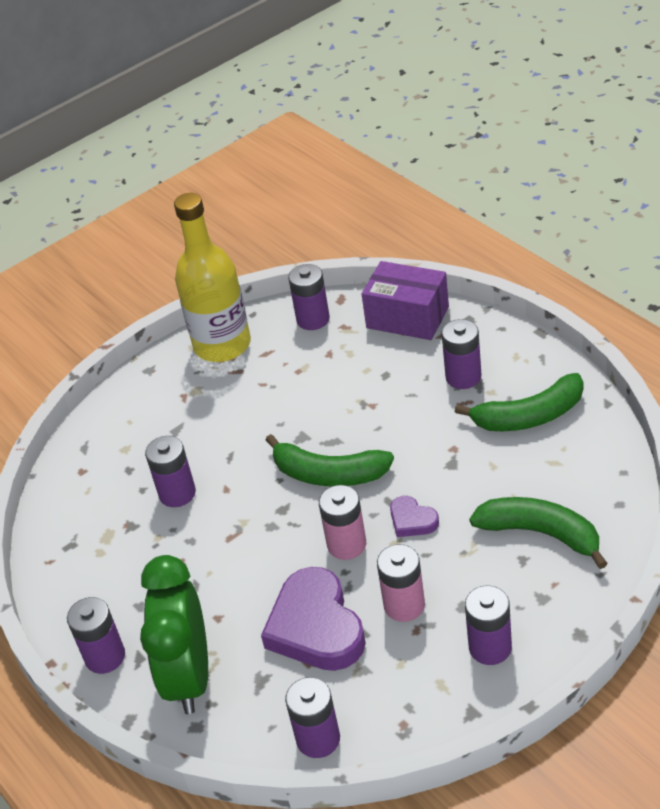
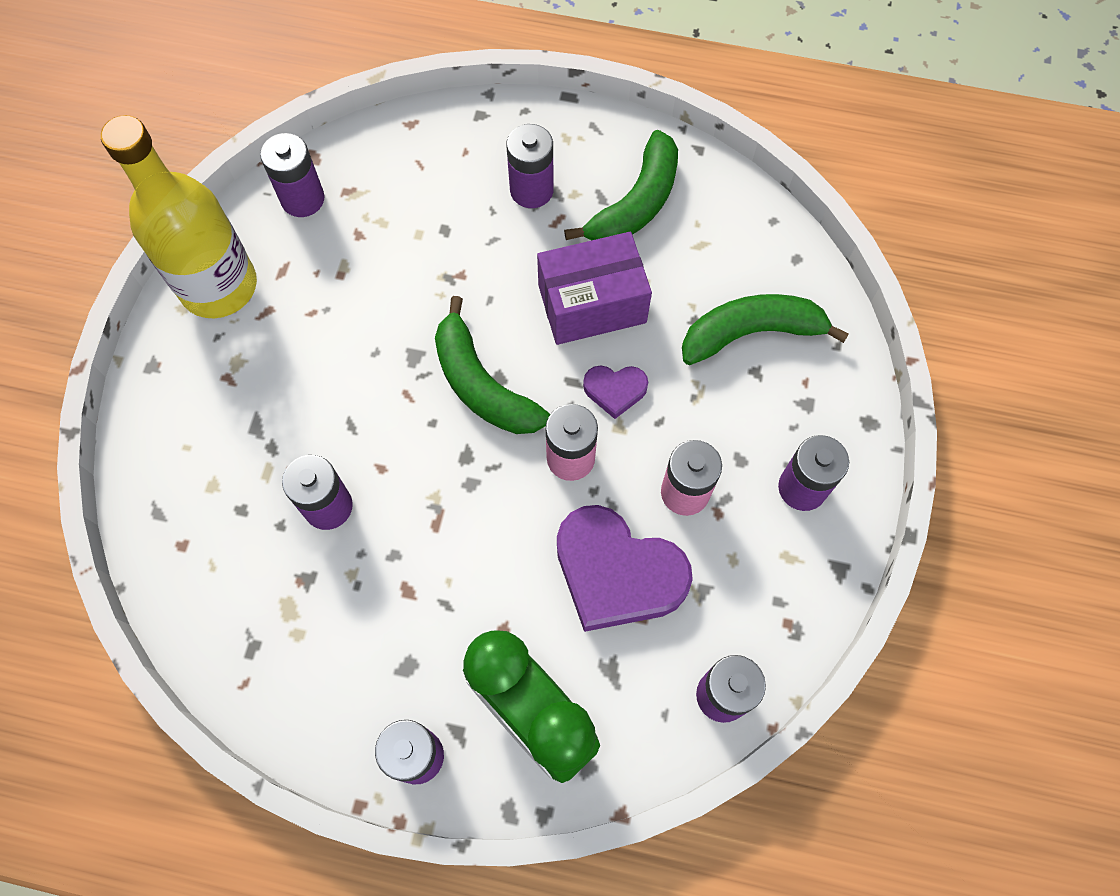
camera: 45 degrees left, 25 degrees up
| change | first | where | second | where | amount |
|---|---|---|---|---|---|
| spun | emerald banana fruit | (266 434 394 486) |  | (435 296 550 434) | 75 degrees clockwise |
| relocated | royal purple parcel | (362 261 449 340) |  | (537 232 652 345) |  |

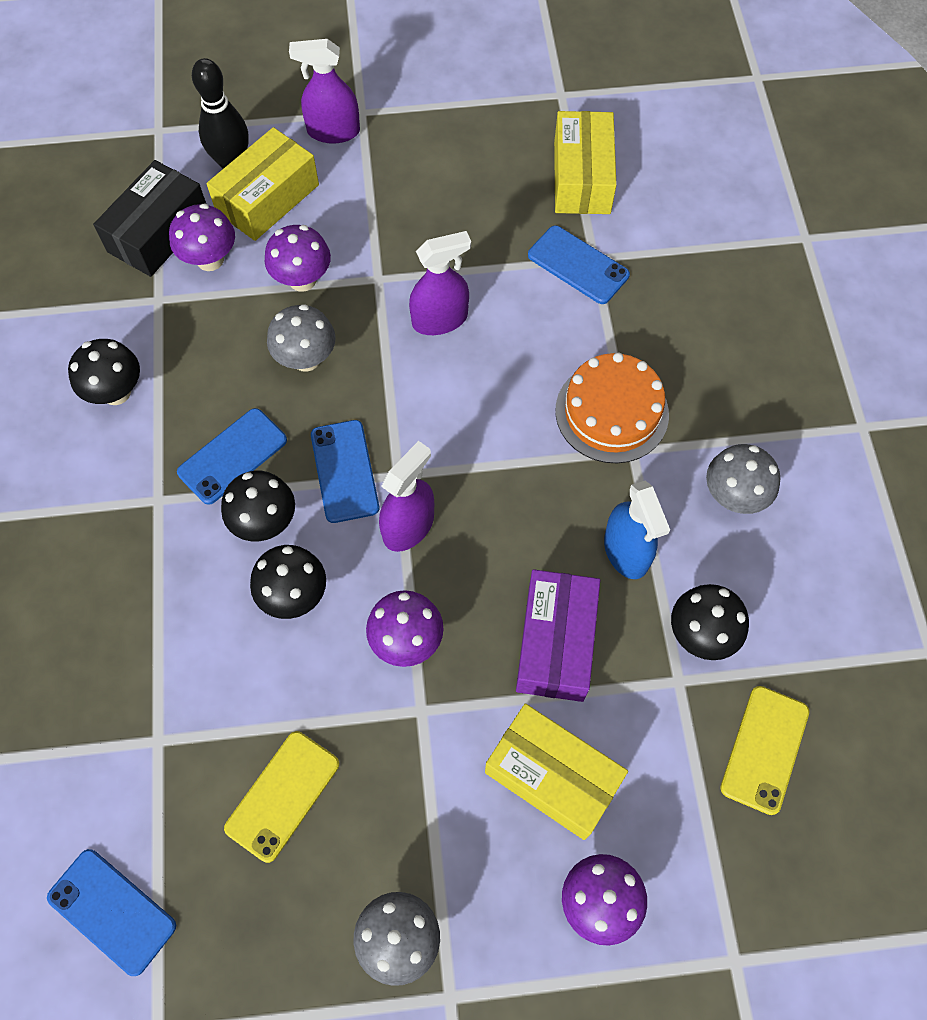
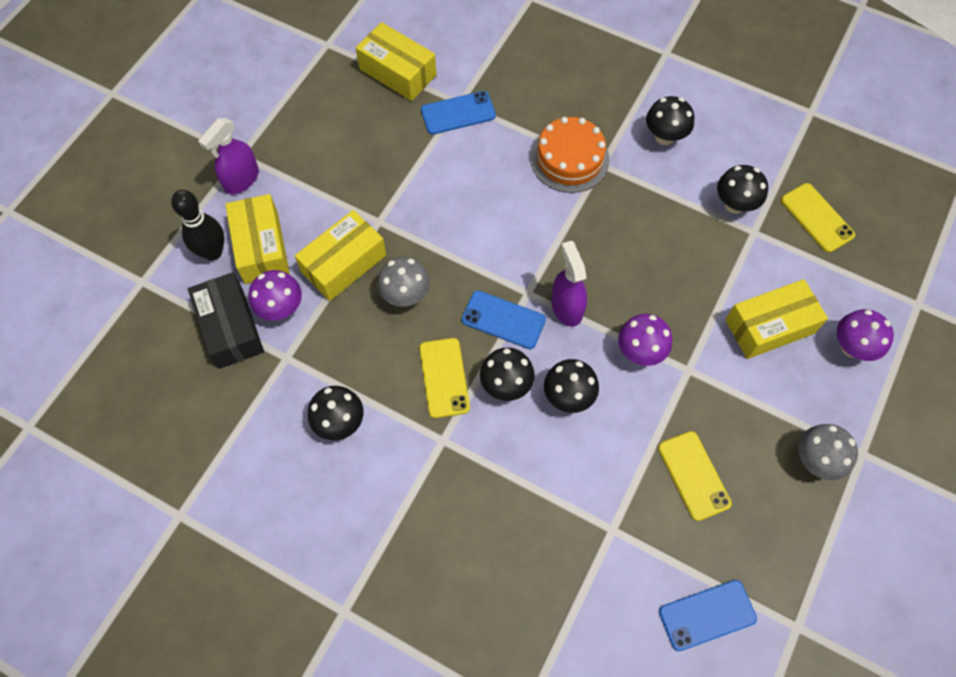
camera: 55 degrees left, 0 degrees up
| change | first | where | second | where | amount |
|---|---|---|---|---|---|
| colour | royal blue phone | (177 408 287 505) | golden phone | (419 338 470 418) |  |
| exchanged | royal purple fungus | (265 225 331 292) | golden parcel | (295 210 386 301) |  |
| missing | royal purple sprayer | (409 231 471 335) |  |  |  |
| missing | royal purple parcel | (516 569 600 702) |  |  |  |
| missing | royal blue sprayer | (604 481 670 579) |  |  |  |
| colour | gray fungus | (706 444 780 514) | black fungus | (646 96 694 145) |  |

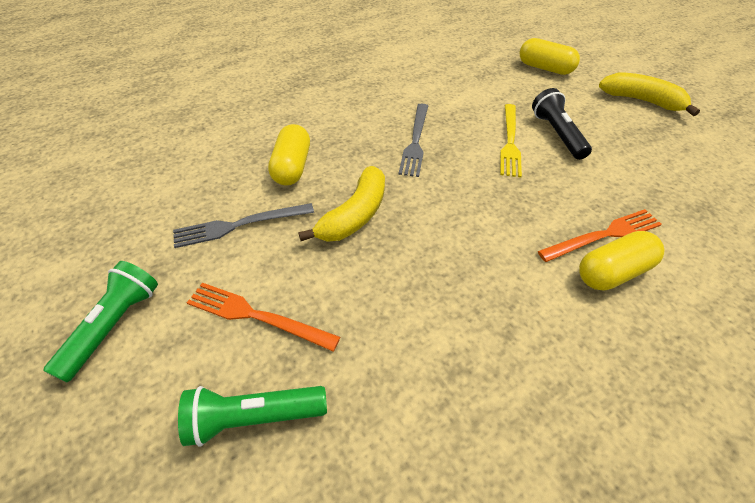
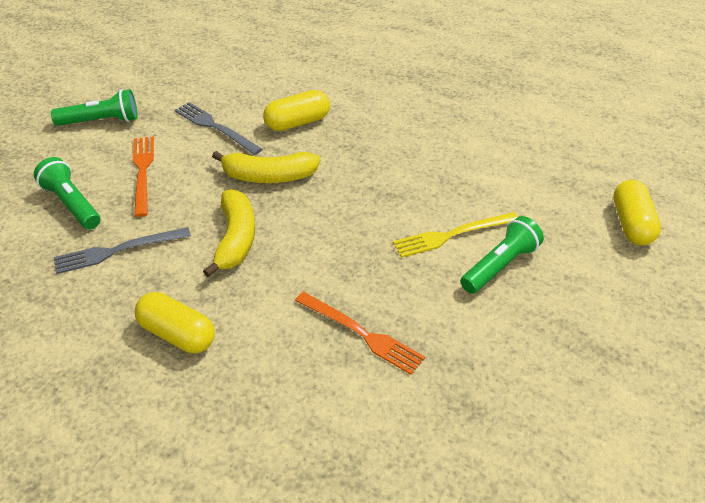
camera: 60 degrees right, 5 degrees down
| change | first | where | second | where | amount |
|---|---|---|---|---|---|
| relocated | gray fork | (398 103 428 177) |  | (54 227 191 274) |  |
| colour | black pocket torch | (532 88 592 160) | emerald pocket torch | (460 216 544 294) |  |
| relocated | golden pill shape | (579 231 665 291) |  | (135 292 215 353) |  |
| relocated | golden banana fruit | (599 72 700 116) |  | (203 189 255 278) |  |

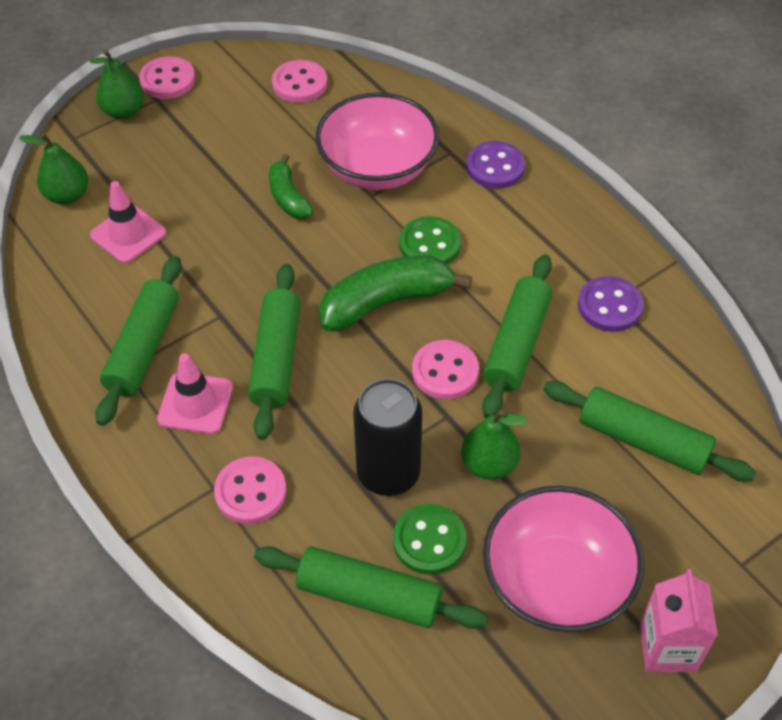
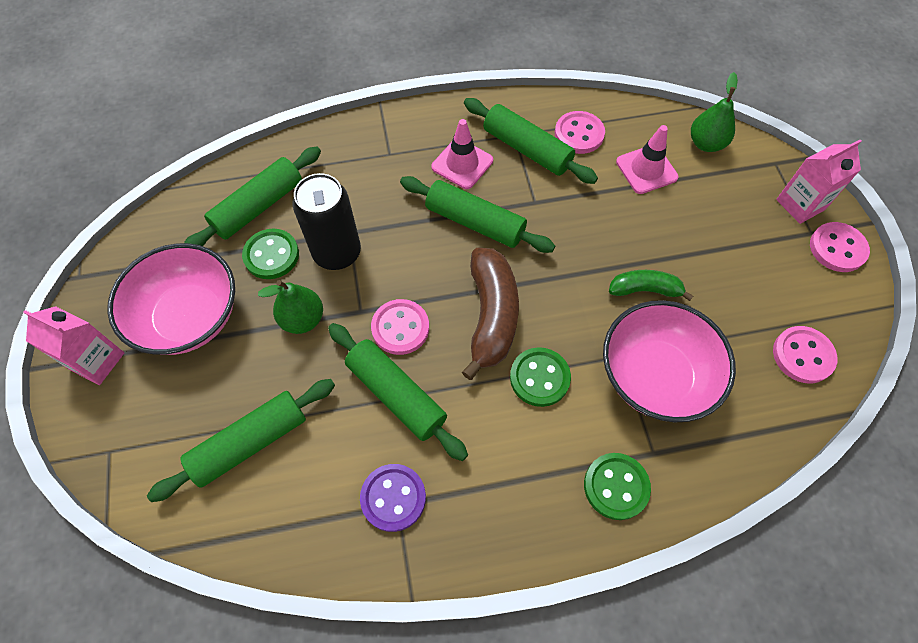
camera: 115 degrees right, 10 degrees up
| change | first | where | second | where | amount |
|---|---|---|---|---|---|
| exchanged | emerald pear | (89 50 144 119) | rosy carton | (776 140 861 224) |  |
| relocated | rosy button | (214 457 286 524) |  | (555 111 605 154) |  |
| colour | emerald banana fruit | (319 256 472 332) | dark brown banana fruit | (462 248 519 380) |  |
| colour | royal purple button | (466 141 525 189) | emerald button | (584 453 651 520) |  |

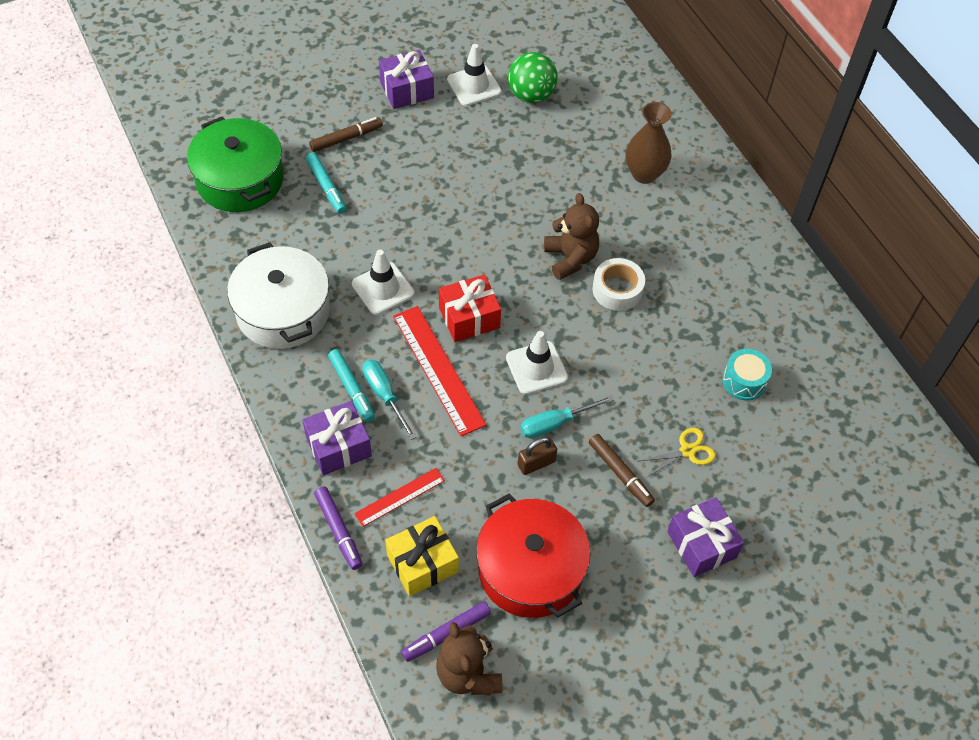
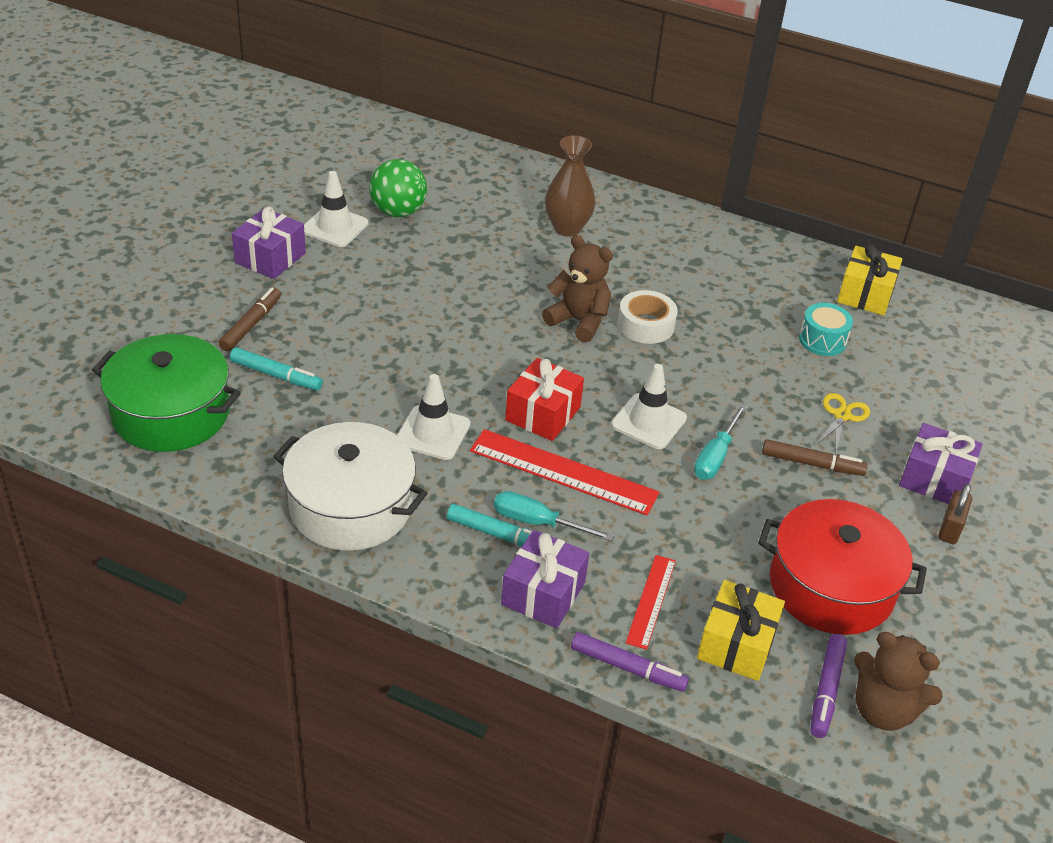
camera: 40 degrees left, 15 degrees down
| change | first | where | second | where | amount |
|---|---|---|---|---|---|
| relocated | dark brown lock | (518 437 557 475) |  | (938 484 972 544) |  |
| appeared |  |  | golden wrapped gift | (837 244 902 315) |  |

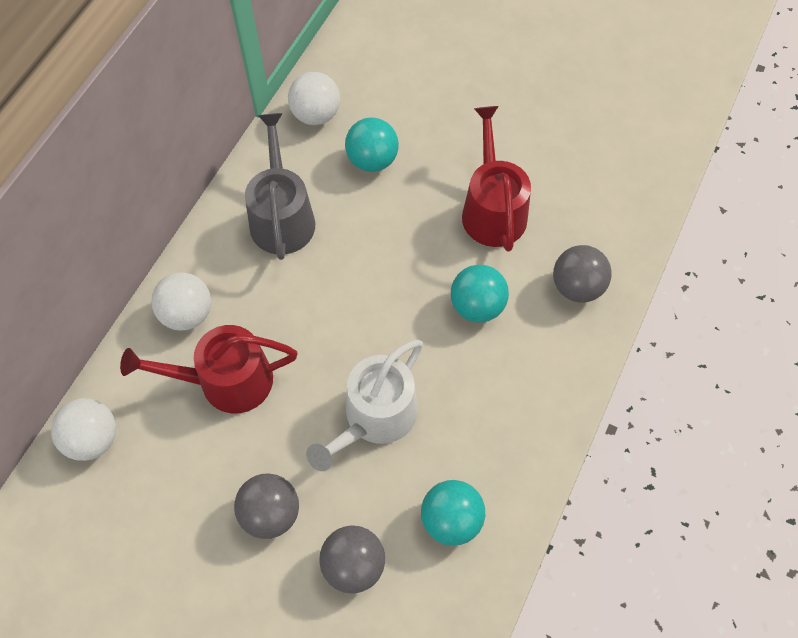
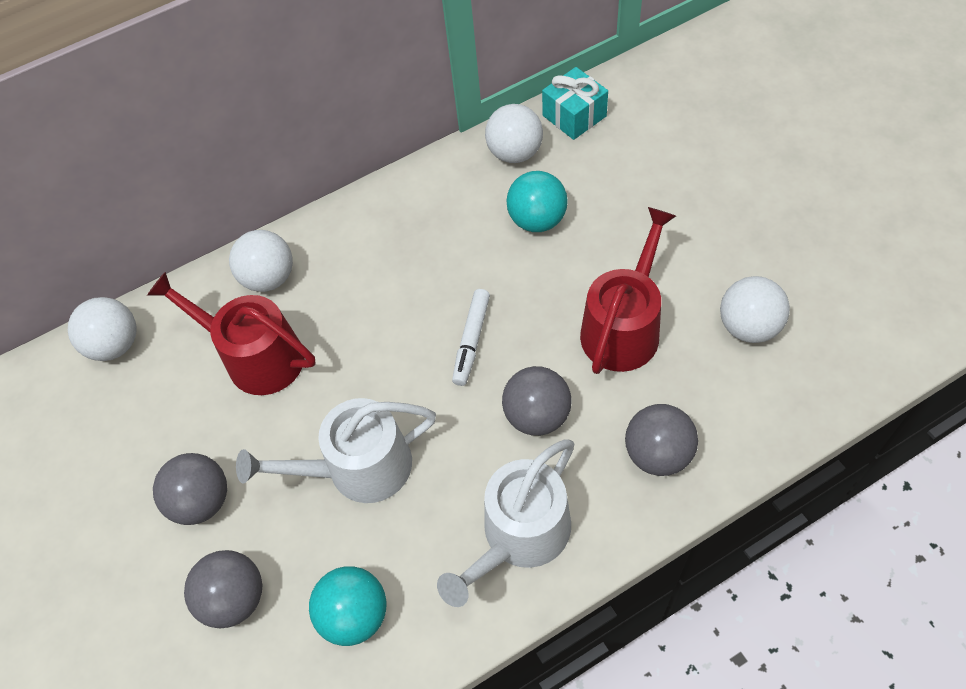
camera: 40 degrees right, 5 degrees down
| change | first | where | second | where | amount |
|---|---|---|---|---|---|
| missing | gray sprinkling can | (245 113 315 260) |  |  |  |
| colour | teal sphere | (451 265 509 322) | gray sphere | (502 366 572 436) |  |
| appeared |  |  | pure white sprinkling can | (437 439 574 607) |  |
| appeared |  |  | pure white marker pen | (452 289 490 386) |  |
| appeared |  |  | teal wrapped gift | (542 67 608 140) |  |
| appeared |  |  | pure white sphere | (720 276 790 343) |  |

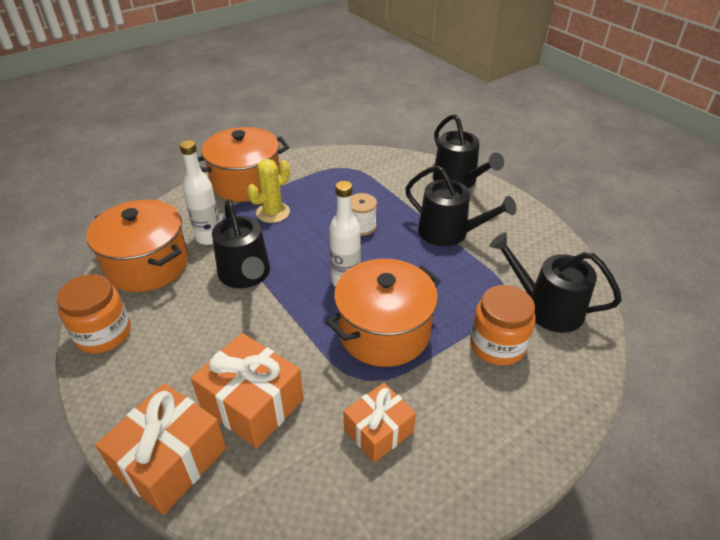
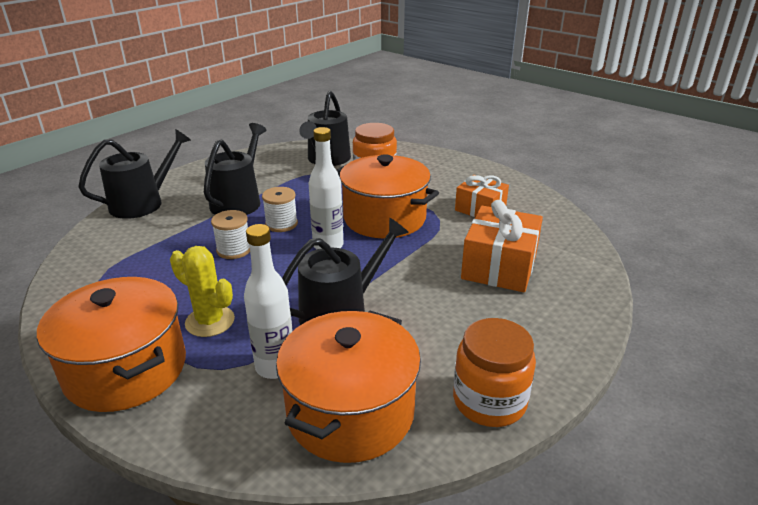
camera: 105 degrees left, 10 degrees down
| change | first | where | second | where | amount |
|---|---|---|---|---|---|
| missing | orange wrapped gift | (95 383 226 515) |  |  |  |
| appeared |  |  | pure white reel of thread | (262 187 298 232) |  |

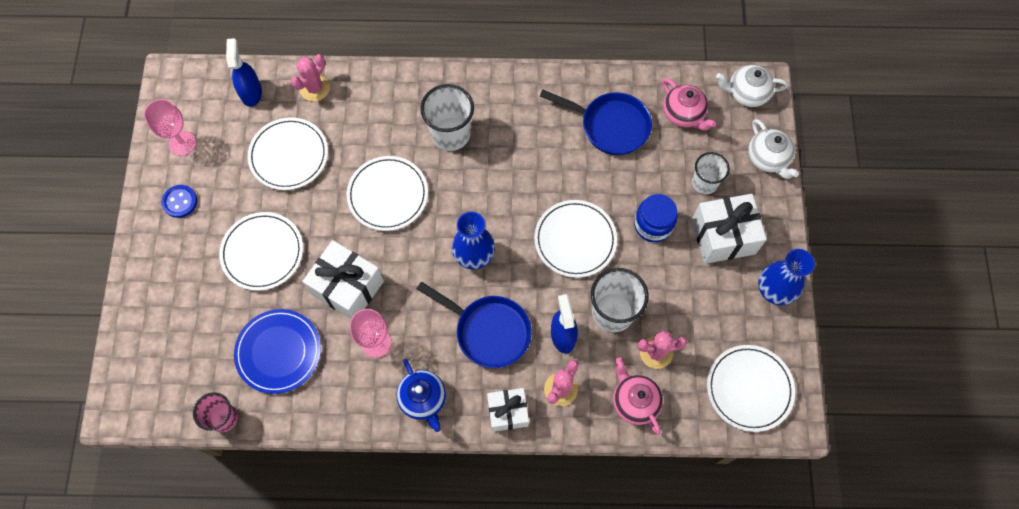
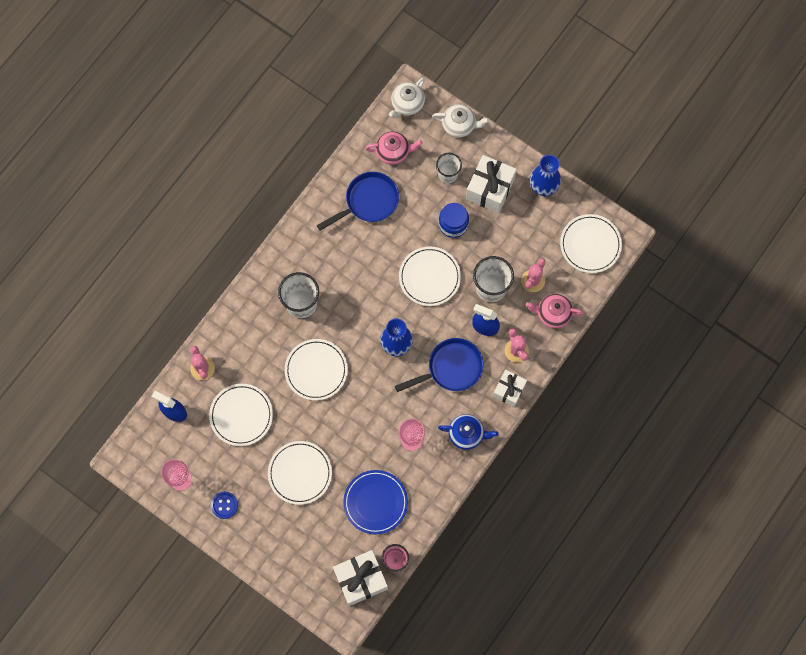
camera: 55 degrees left, 5 degrees up
| change | first | where | second | where | amount |
|---|---|---|---|---|---|
| relocated | pure white wrapped gift | (302 240 384 319) |  | (333 550 388 606) |  |

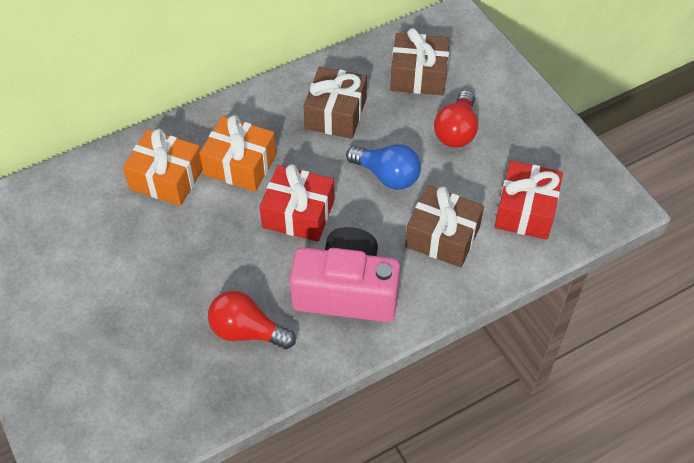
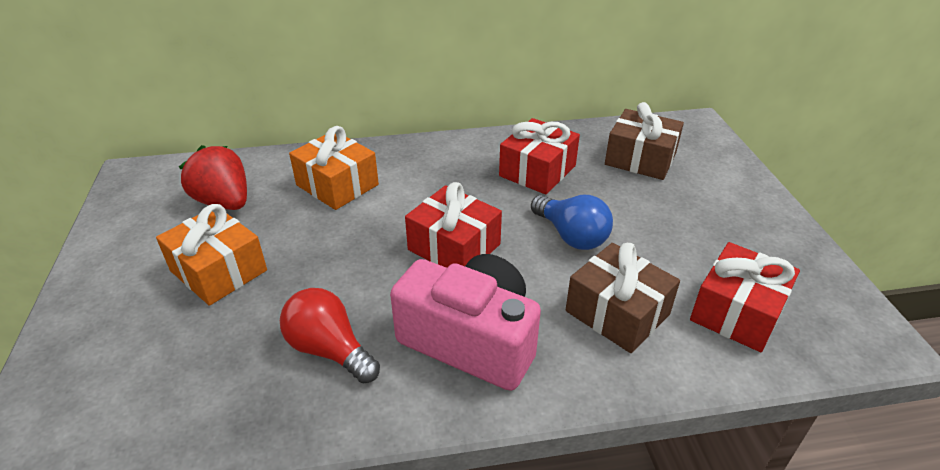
camera: 20 degrees right, 15 degrees down
| change | first | where | second | where | amount |
|---|---|---|---|---|---|
| relocated | orange wrapped gift | (200 115 276 192) |  | (156 204 267 306) |  |
| colour | dark brown wrapped gift | (304 66 367 139) | red wrapped gift | (499 118 580 195) |  |
| missing | red lightbulb | (434 90 478 147) |  |  |  |
| appeared |  |  | red toy strawberry | (179 145 247 210) |  |

